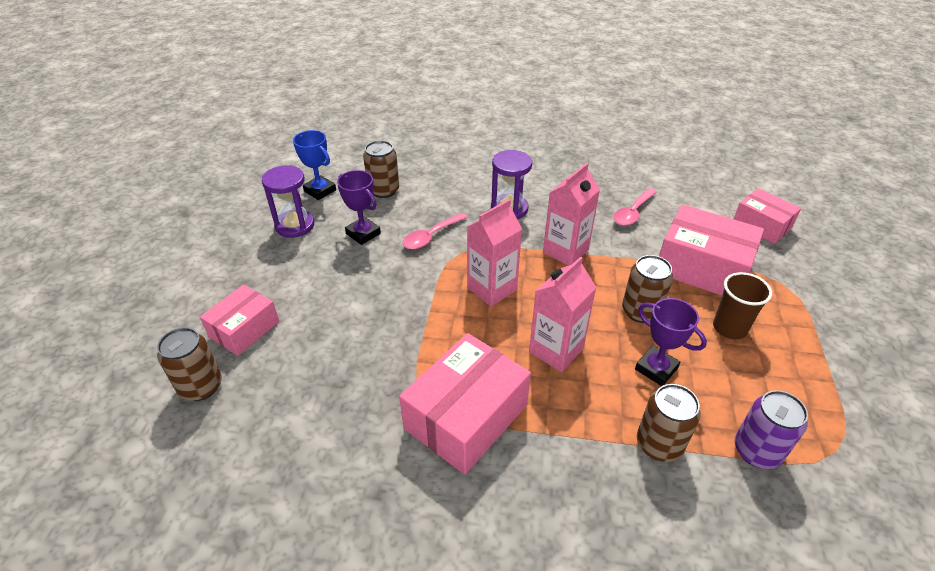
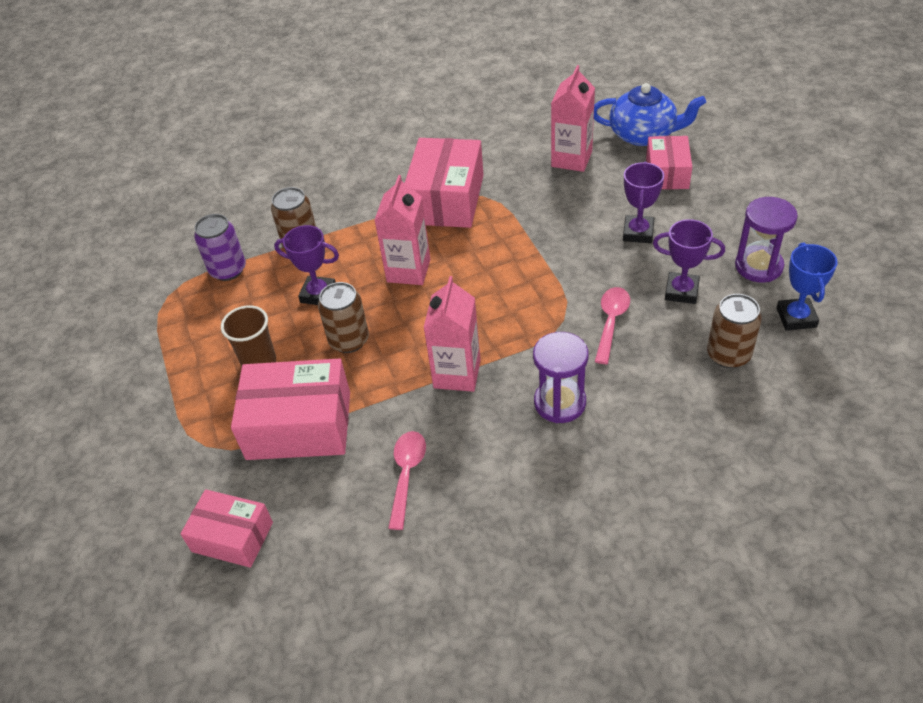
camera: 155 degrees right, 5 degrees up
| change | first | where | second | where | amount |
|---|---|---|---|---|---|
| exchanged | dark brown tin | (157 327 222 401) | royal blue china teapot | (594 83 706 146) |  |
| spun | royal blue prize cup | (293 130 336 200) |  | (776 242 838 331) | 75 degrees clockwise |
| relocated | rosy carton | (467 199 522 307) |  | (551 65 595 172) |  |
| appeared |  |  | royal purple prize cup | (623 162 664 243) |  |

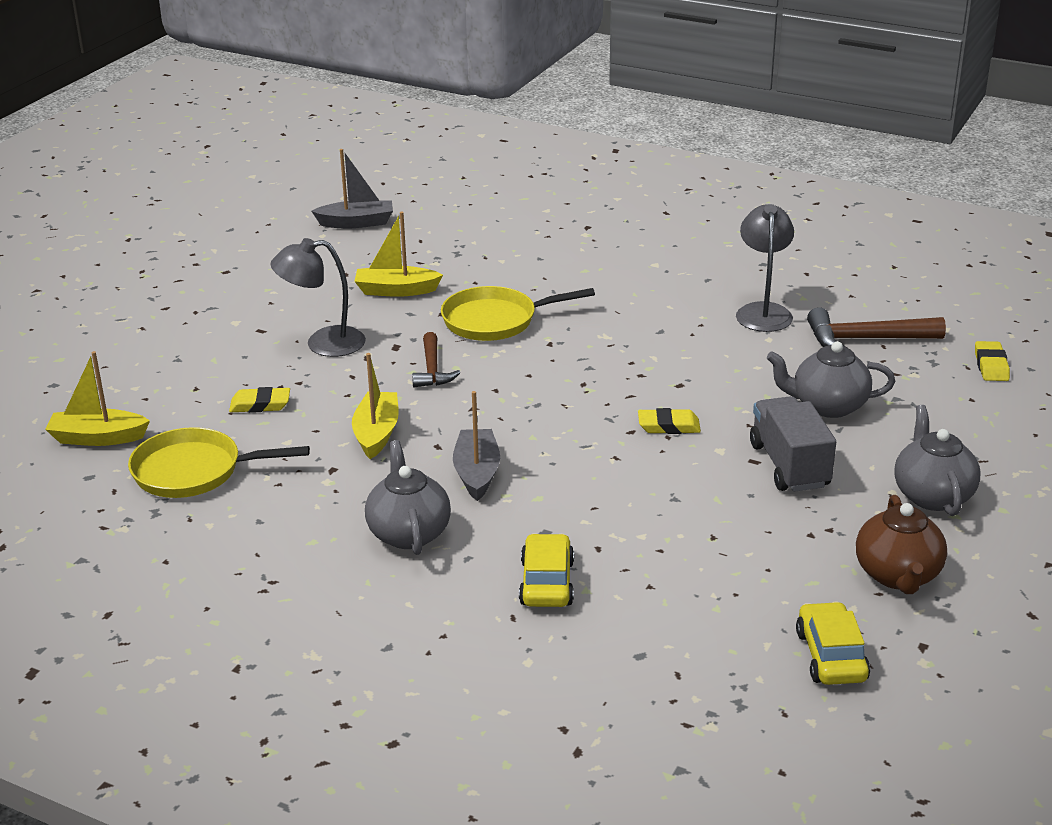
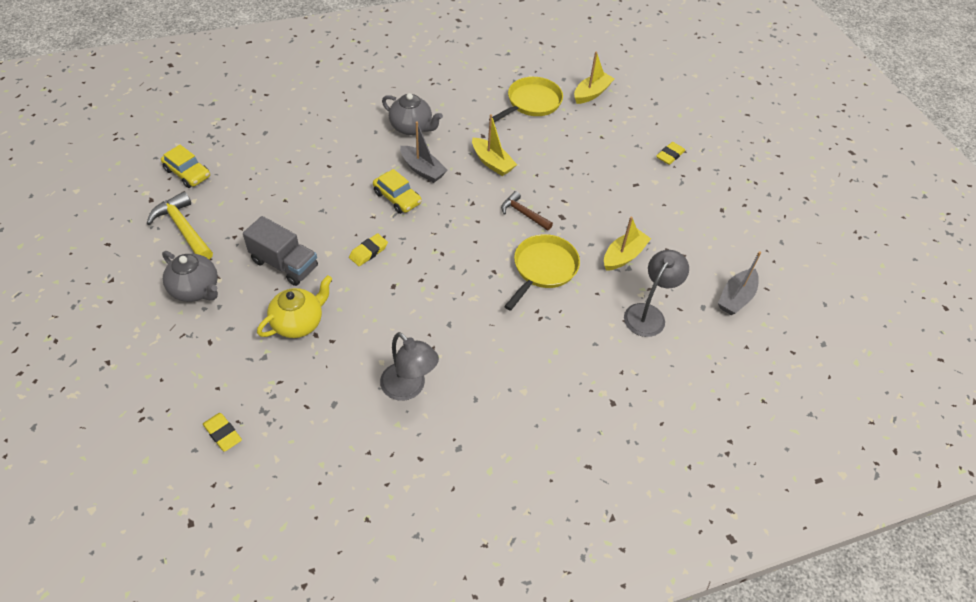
camera: 130 degrees right, 20 degrees up
| change | first | where | second | where | amount |
|---|---|---|---|---|---|
| relocated | golden pencil eraser | (229 387 290 413) |  | (656 142 685 165) |  |
| relocated | gray lamp | (270 238 366 357) |  | (624 250 689 337) |  |
| relocated | golden toy car | (519 533 574 607) |  | (373 169 421 214) |  |
| colour | gray china teapot | (767 341 895 418) | golden china teapot | (257 275 332 338) |  |
| missing | dark brown hammer | (807 307 946 347) |  |  |  |
| exchanged | dark brown china teapot | (856 495 947 594) | golden hammer | (147 191 213 260) |  |

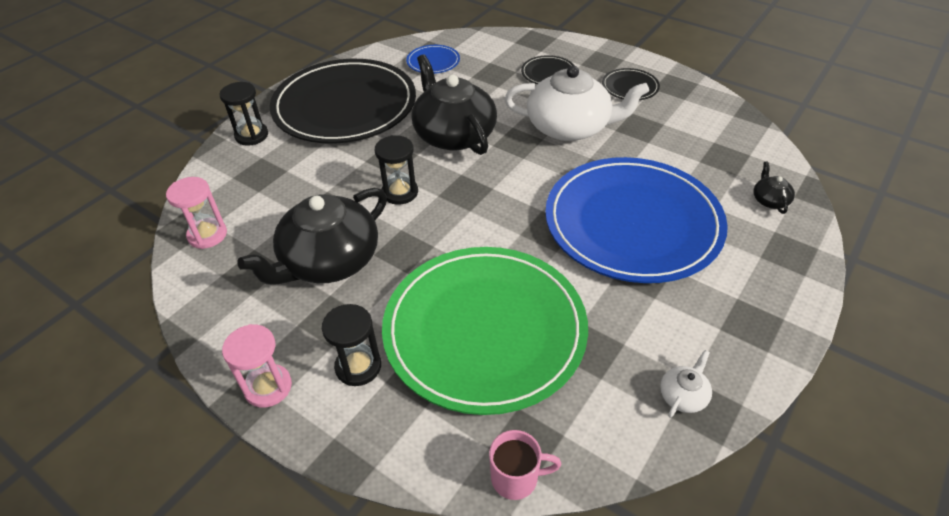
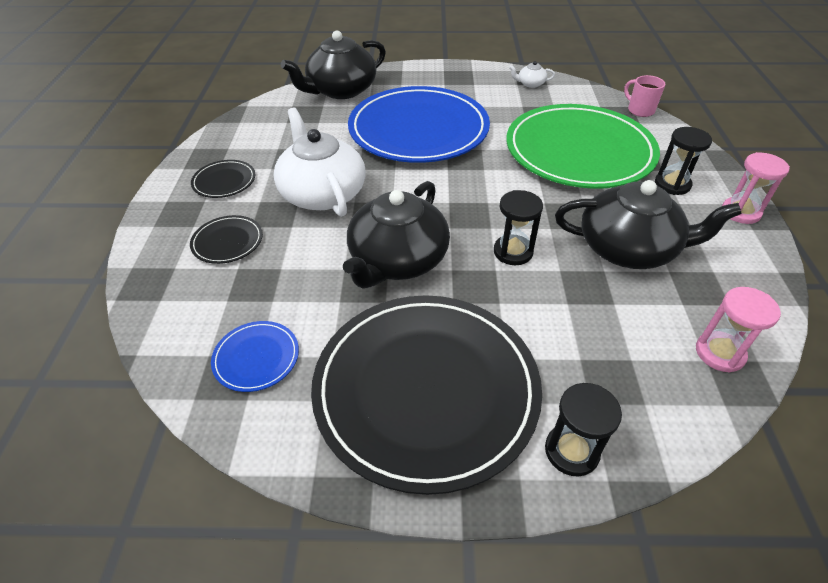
camera: 125 degrees left, 0 degrees up
| change | first | where | second | where | amount |
|---|---|---|---|---|---|
| size | black china teapot | (754 161 795 214) |  | (281 30 386 99) | x2.46 |

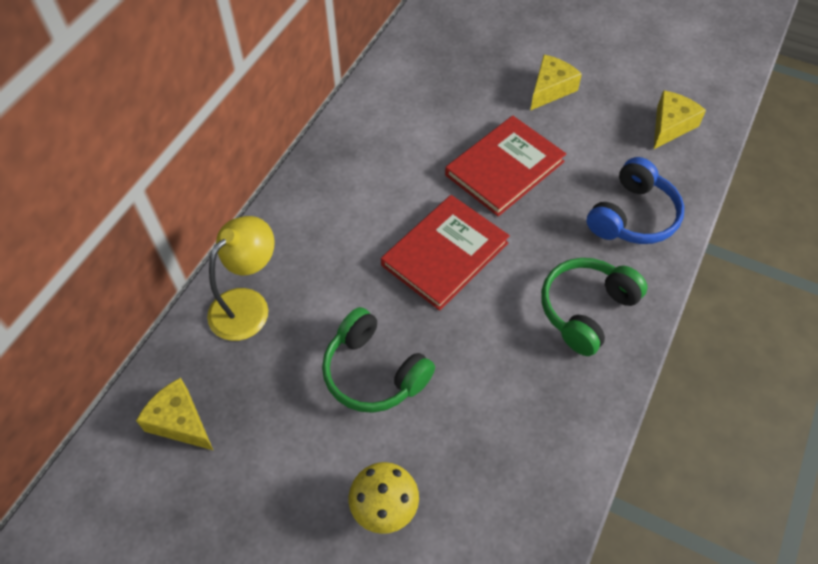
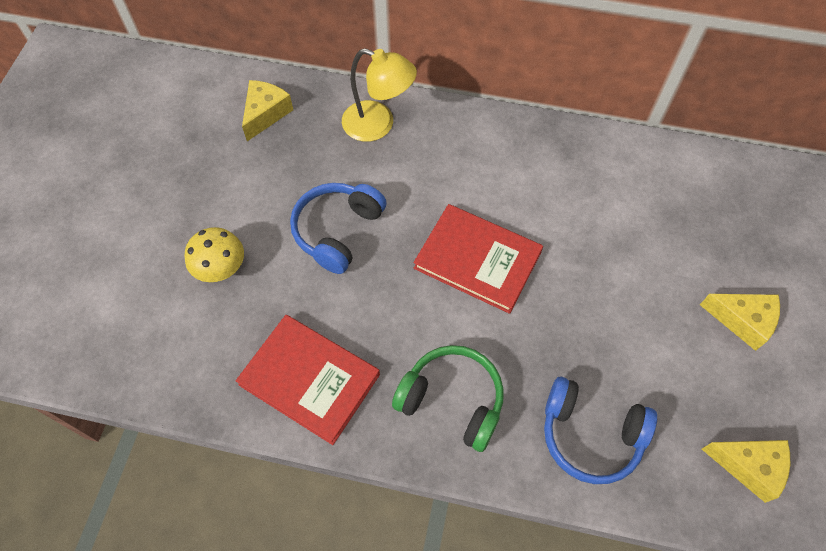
camera: 75 degrees right, 5 degrees up
| change | first | where | second | where | amount |
|---|---|---|---|---|---|
| colour | emerald headset | (322 307 435 413) | royal blue headset | (290 183 387 274) |  |
| relocated | red hardcover | (445 116 566 217) |  | (236 315 380 445) |  |

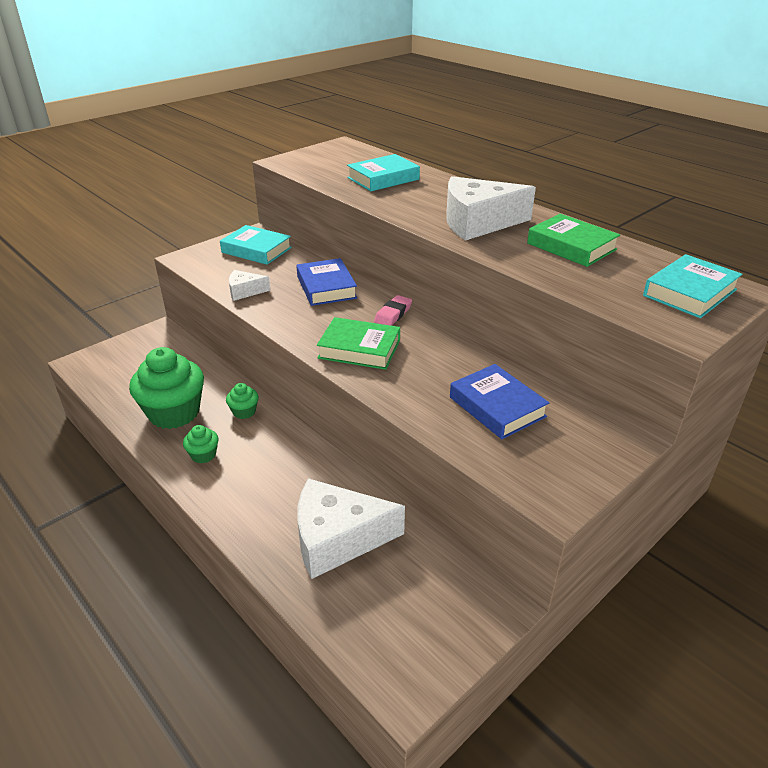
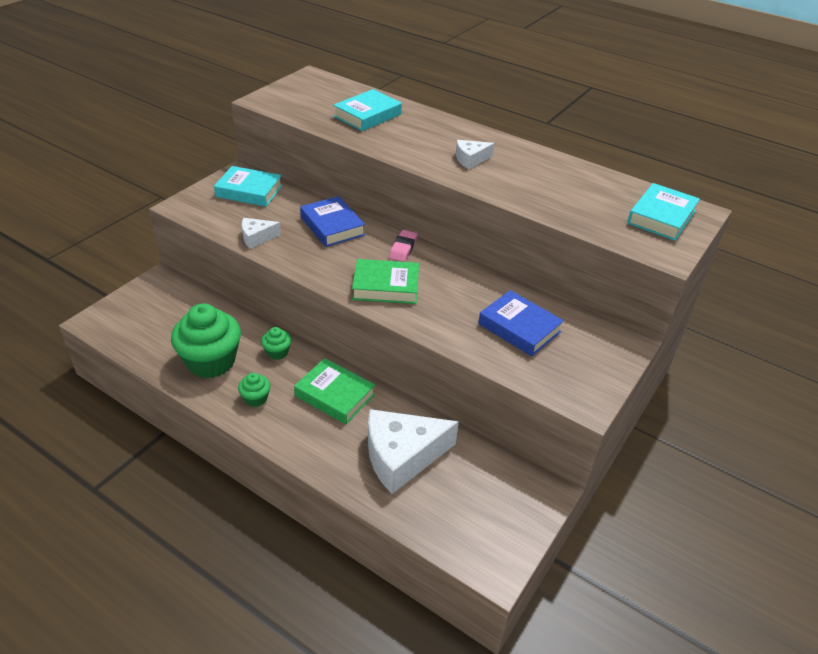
camera: 15 degrees left, 5 degrees up
| change | first | where | second | where | amount |
|---|---|---|---|---|---|
| size | pure white cheese wedge | (446 176 536 241) |  | (456 140 494 169) | x0.49 |
| relocated | emerald hardcover | (527 214 620 267) |  | (294 358 375 424) |  |

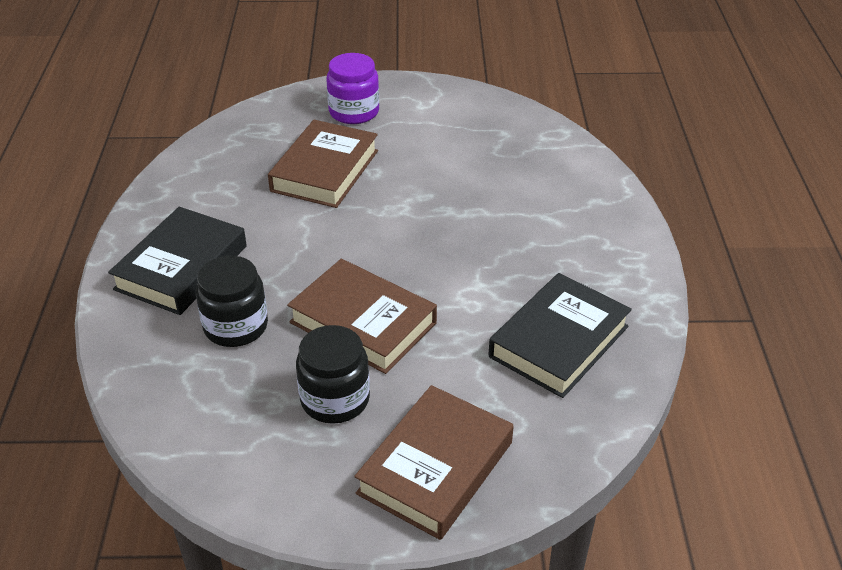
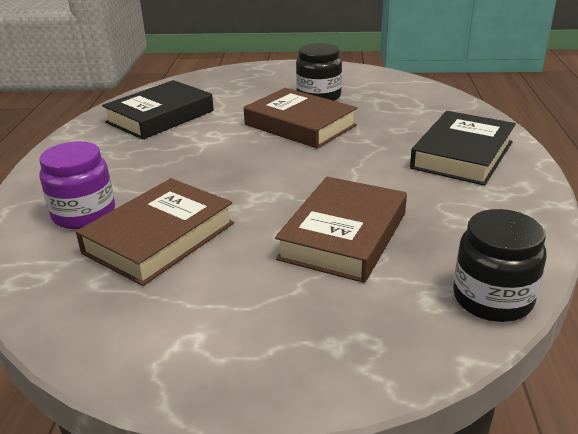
camera: 175 degrees left, 10 degrees down
| change | first | where | second | where | amount |
|---|---|---|---|---|---|
| relocated | black preserve jar | (196 256 268 347) |  | (453 209 546 322) |  |
| relocated | royal purple preserve jar | (326 53 379 124) |  | (39 141 115 229) |  |
| relocated | dark brown hardcover | (354 385 514 540) |  | (76 178 234 286) |  |

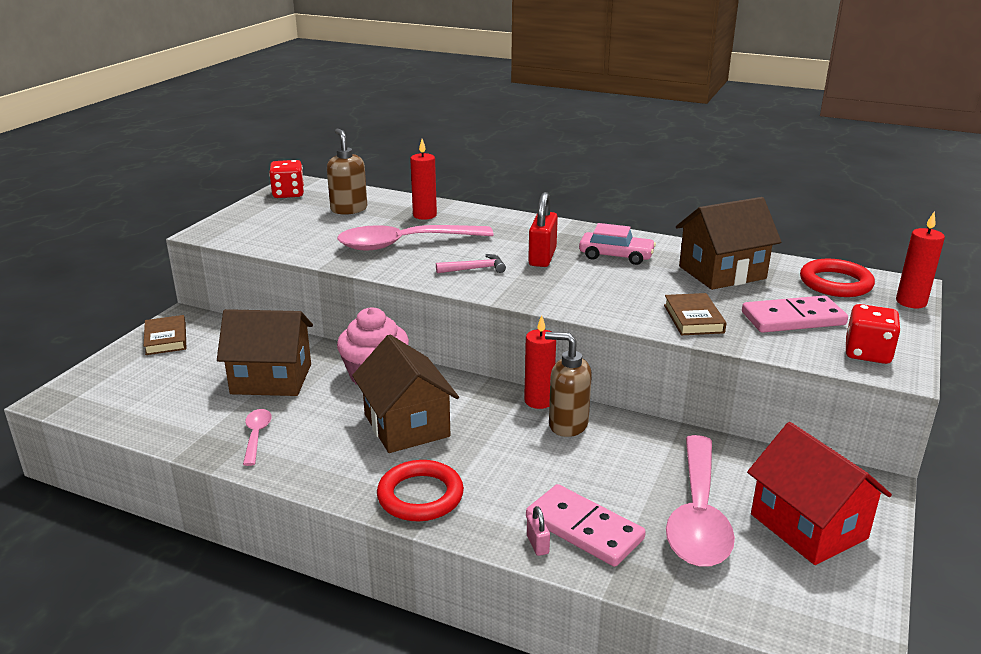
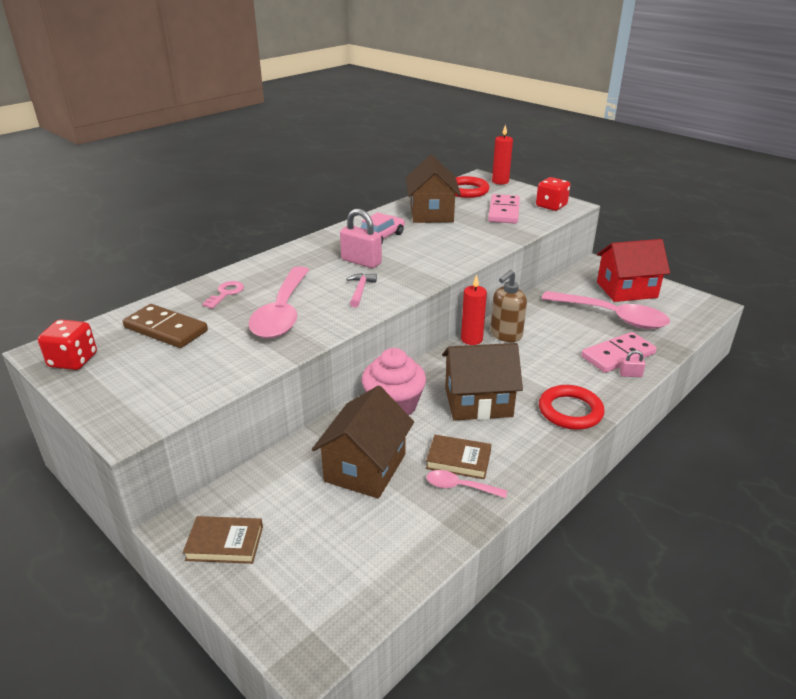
camera: 70 degrees left, 5 degrees up
| change | first | where | second | where | amount |
|---|---|---|---|---|---|
| exchanged | dark brown pump bottle | (327 129 367 215) | dark brown domino tile | (123 304 208 348) |  |
| exchanged | red candle | (410 139 437 220) | rosy door key | (202 281 244 309) |  |
| colour | red lock | (528 192 558 267) | rosy lock | (340 209 382 268) |  |
| relocated | dark brown hardcover | (664 293 726 335) |  | (426 435 491 479) |  |

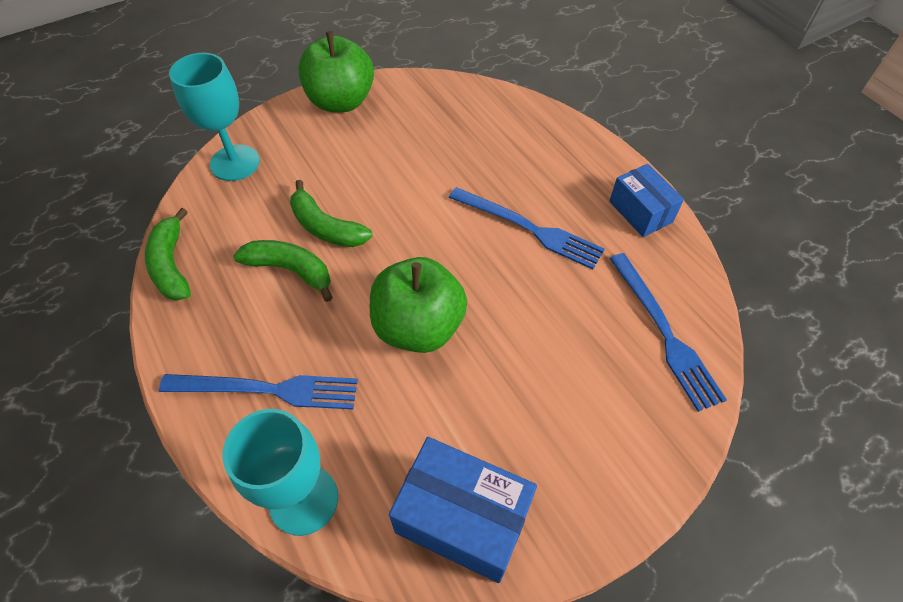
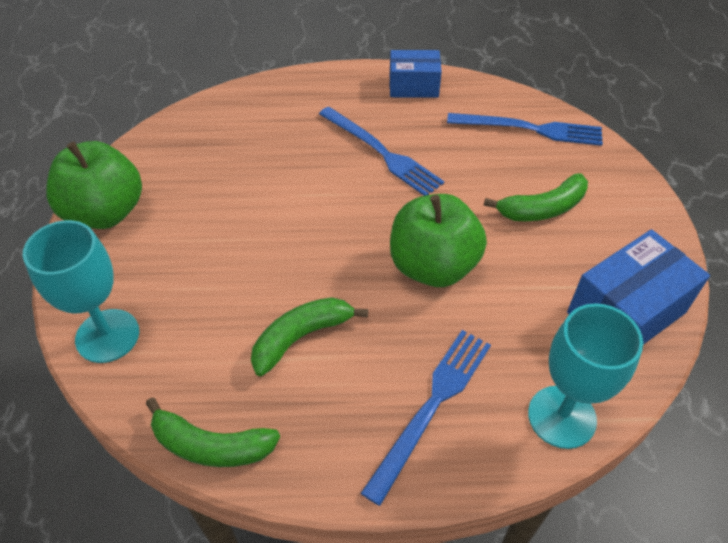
camera: 60 degrees left, 5 degrees down
| change | first | where | second | where | amount |
|---|---|---|---|---|---|
| relocated | emerald banana fruit | (290 180 373 247) |  | (484 173 588 221) |  |
| spun | royal blue fork | (449 187 605 270) |  | (319 107 444 196) | 75 degrees clockwise |

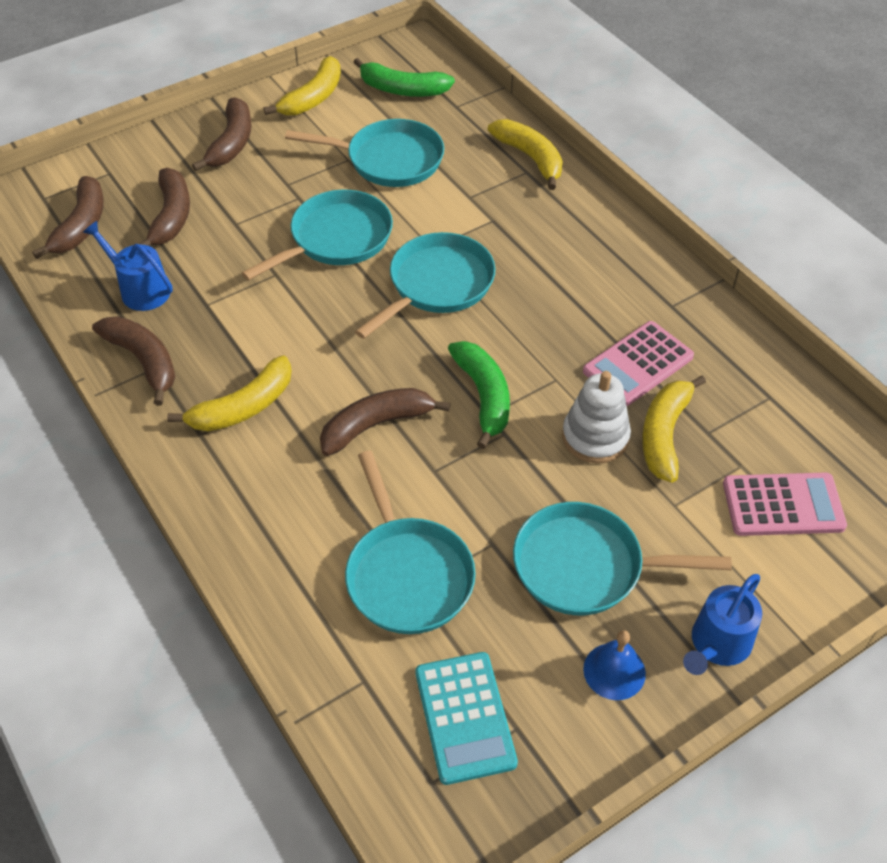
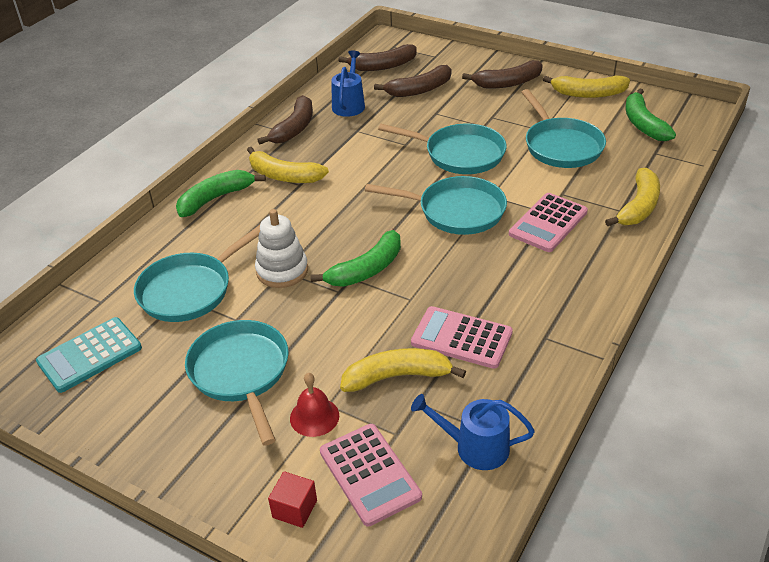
camera: 65 degrees right, 10 degrees down
| change | first | where | second | where | amount |
|---|---|---|---|---|---|
| missing | dark brown banana fruit | (320 388 451 456) |  |  |  |
| relocated | pure white stacking toy | (562 371 631 464) |  | (255 209 308 288) |  |
| missing | royal blue school bell | (583 630 646 700) |  |  |  |
| relocated | royal blue sprinkling can | (683 574 762 675) |  | (411 394 535 470) |  |
| appeared |  |  | emerald banana fruit | (176 170 266 217) |  |
| appeared |  |  | red cube | (268 471 317 528) |  |
| appeared |  |  | red school bell | (290 373 339 437) |  |
| appeared |  |  | rosy adding machine | (509 193 588 252) |  |

